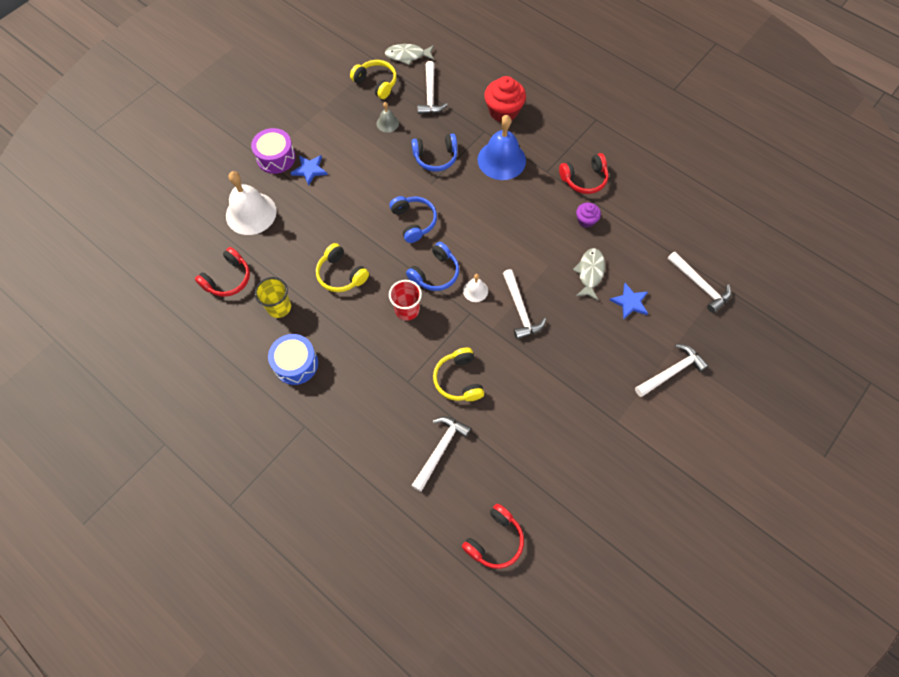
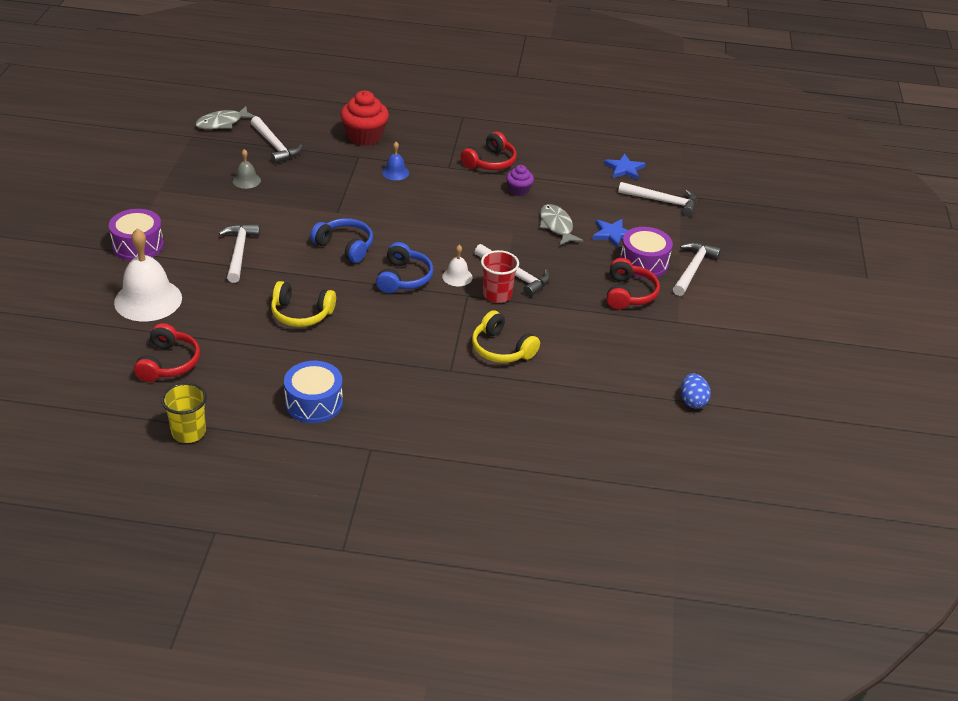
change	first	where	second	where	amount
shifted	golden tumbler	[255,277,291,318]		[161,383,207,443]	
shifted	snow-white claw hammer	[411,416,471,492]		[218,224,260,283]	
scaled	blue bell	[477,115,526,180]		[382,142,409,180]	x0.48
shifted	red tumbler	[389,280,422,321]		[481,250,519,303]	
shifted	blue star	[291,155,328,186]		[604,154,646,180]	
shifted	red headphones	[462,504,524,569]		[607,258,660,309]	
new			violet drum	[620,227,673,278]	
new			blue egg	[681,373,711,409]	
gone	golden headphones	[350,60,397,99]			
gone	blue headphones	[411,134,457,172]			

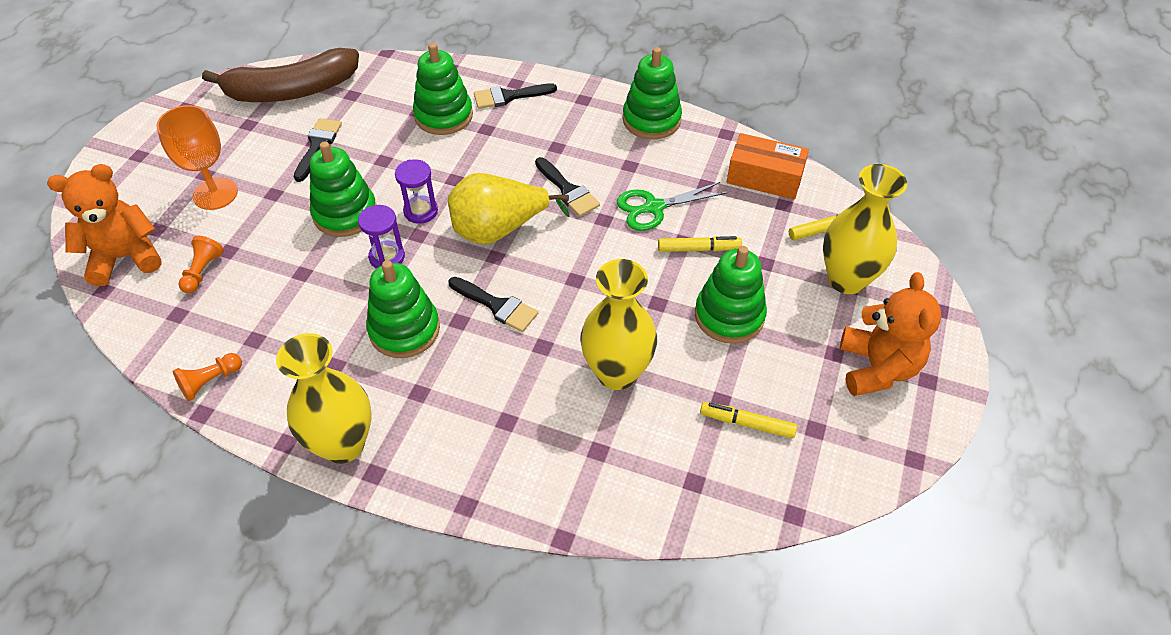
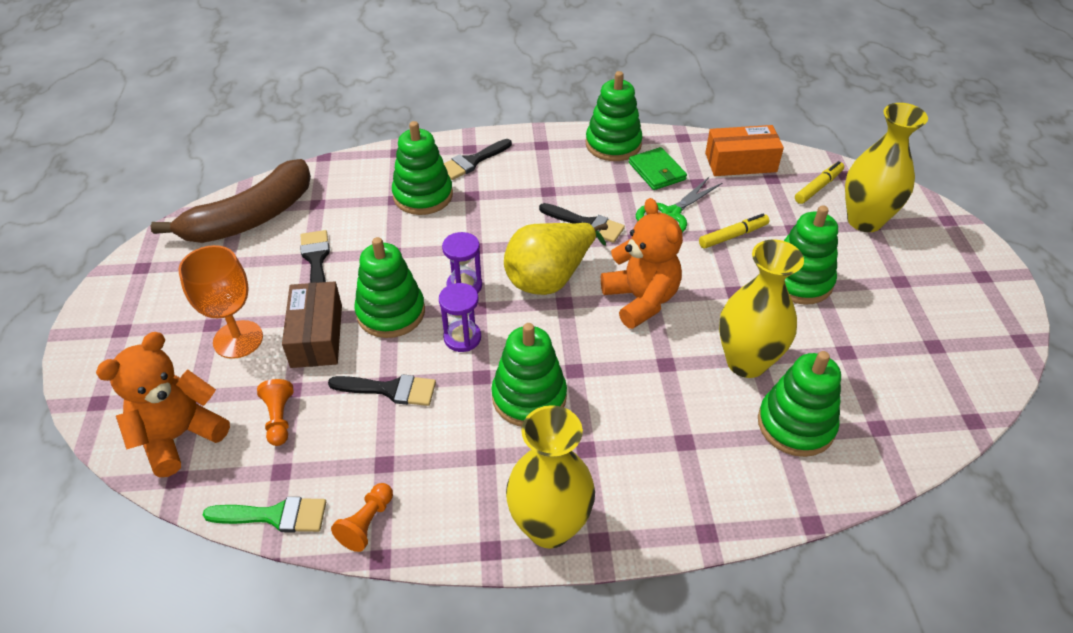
change	first	where	second	where	amount
new			leaf-green brush	[203,497,326,533]	
new			brown package	[282,281,342,368]	
shifted	ebony brush	[448,277,538,332]		[328,374,436,406]	
shifted	orange teddy bear	[840,272,941,396]		[601,198,683,329]	
new			leaf-green billfold	[629,147,687,190]	
new			leaf-green stacking rings	[758,351,841,457]	
gone	golden marker pen	[700,402,797,439]			

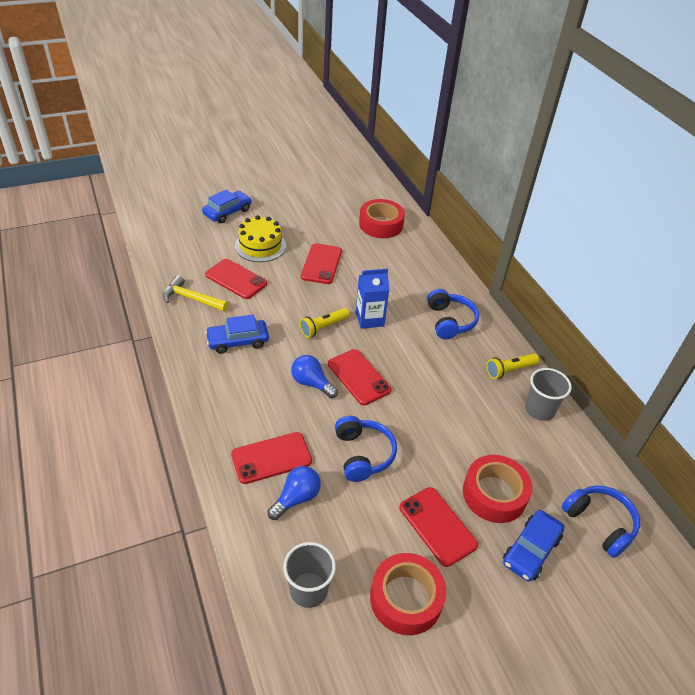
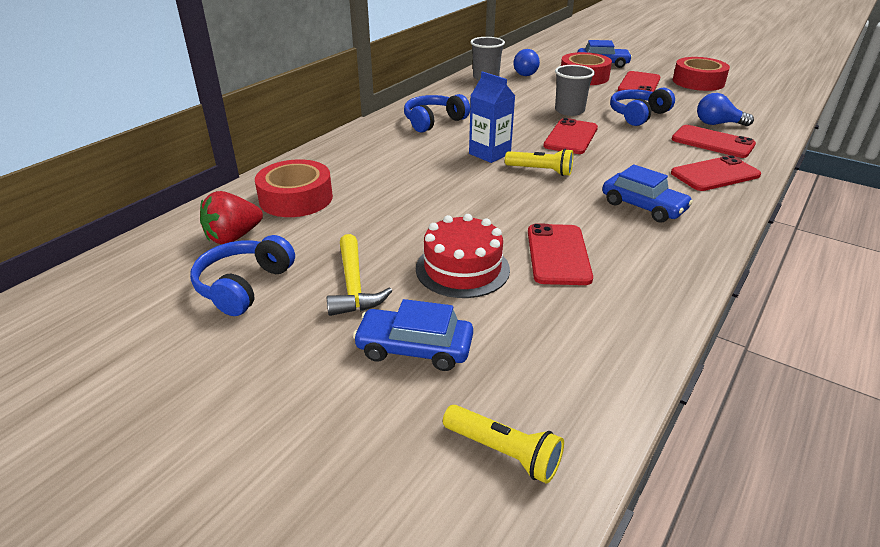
change	first	where	second	where	amount
shifted	blue headphones	[562,486,640,558]		[190,235,295,316]	
new			red strawberry	[200,191,263,244]	
shifted	golden claw hammer	[163,275,228,312]		[327,234,392,316]	
repainted	golden gateau	[235,215,286,262]	red gateau	[416,214,510,298]	
shifted	golden flashlight	[486,354,539,379]		[443,405,564,484]	
shifted	blue bulb	[291,355,338,398]		[513,49,540,76]	
shifted	ash-grey tumbler	[283,542,336,608]		[555,65,595,116]	
shifted	red smartphone	[301,243,342,284]		[671,155,761,191]	

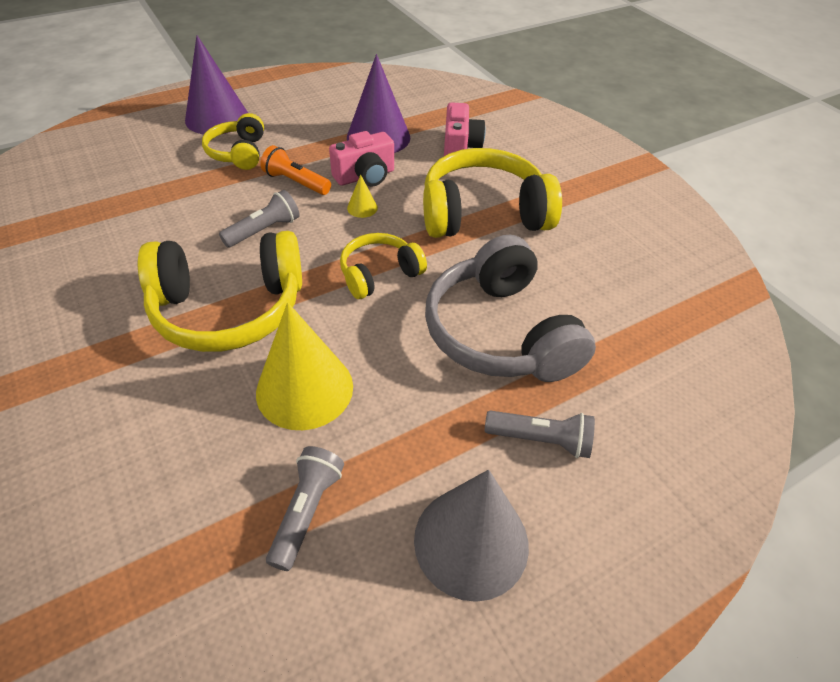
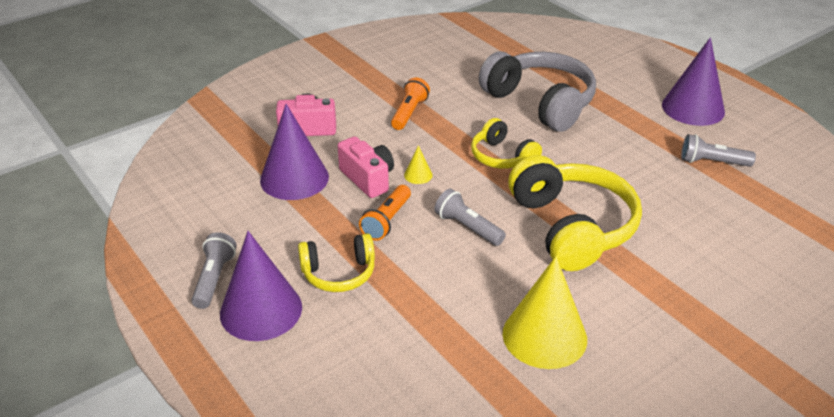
change	first	where	second	where	amount
shifted	ash-grey flashlight	[485,411,595,458]		[192,232,237,309]	
swapped	golden headphones	[423,148,562,238]	orange flashlight	[391,77,430,130]	
rotated	ash-grey headphones	[425,234,596,382]		[479,52,596,132]	105 degrees counterclockwise
shifted	golden solid cone	[256,302,353,430]		[503,256,587,369]	
repainted	ash-grey solid cone	[414,469,529,602]	violet solid cone	[662,37,725,126]	

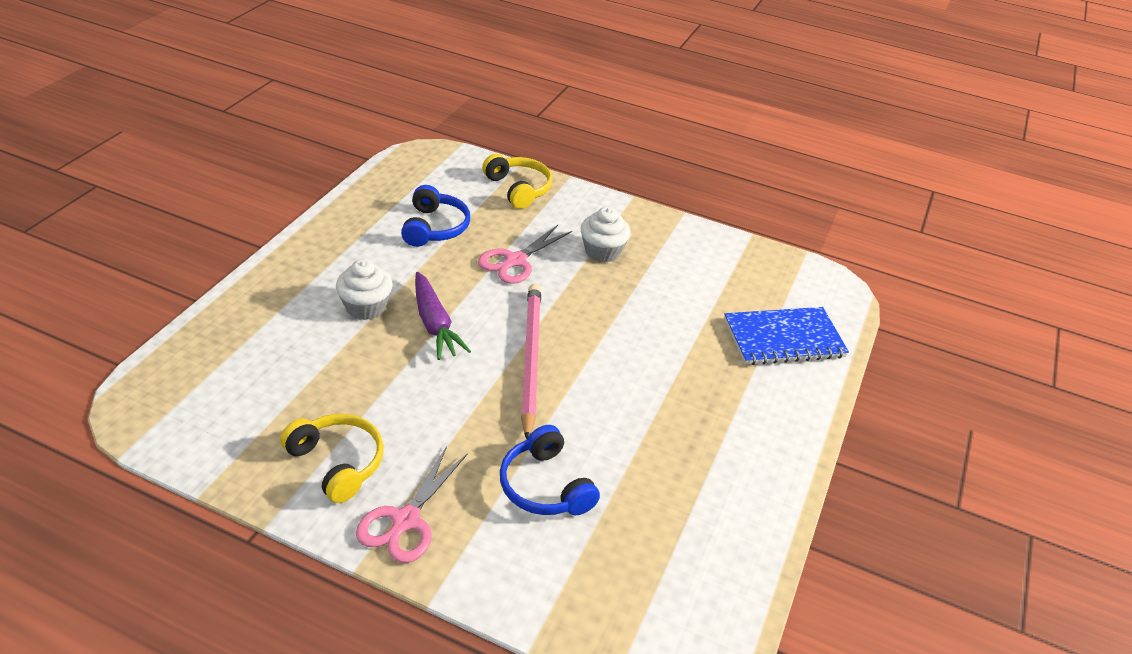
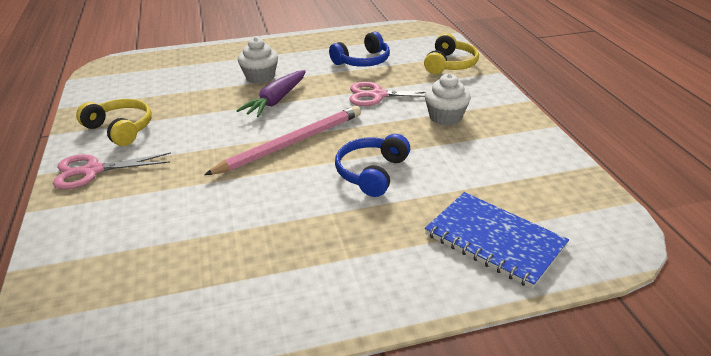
change	first	where	second	where	amount
rotated	golden headphones	[280,414,384,503]		[76,99,152,146]	60 degrees counterclockwise
shifted	blue headphones	[500,425,600,515]		[335,134,410,197]	

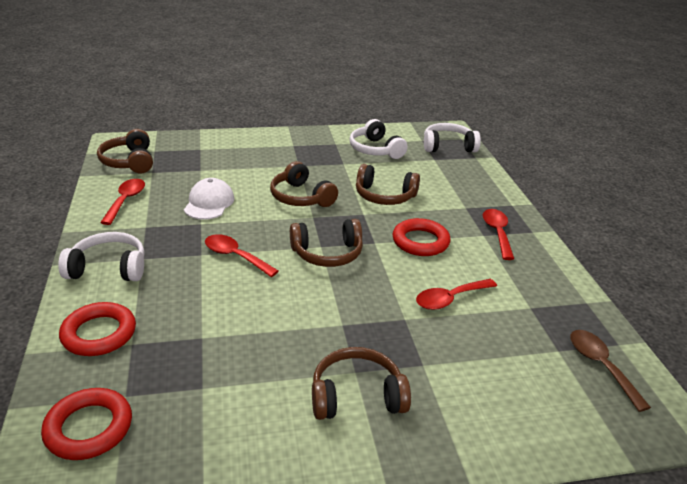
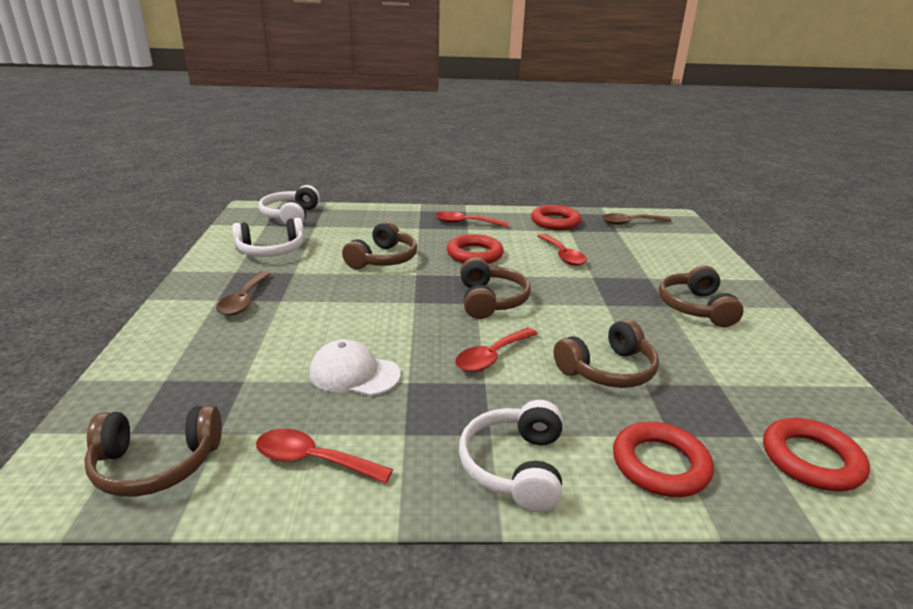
change	first	where	second	where	amount
new			brown teaspoon	[216,271,271,316]	
new			red ring	[531,205,582,230]	
shifted	brown headphones	[270,161,338,207]		[554,319,659,388]	

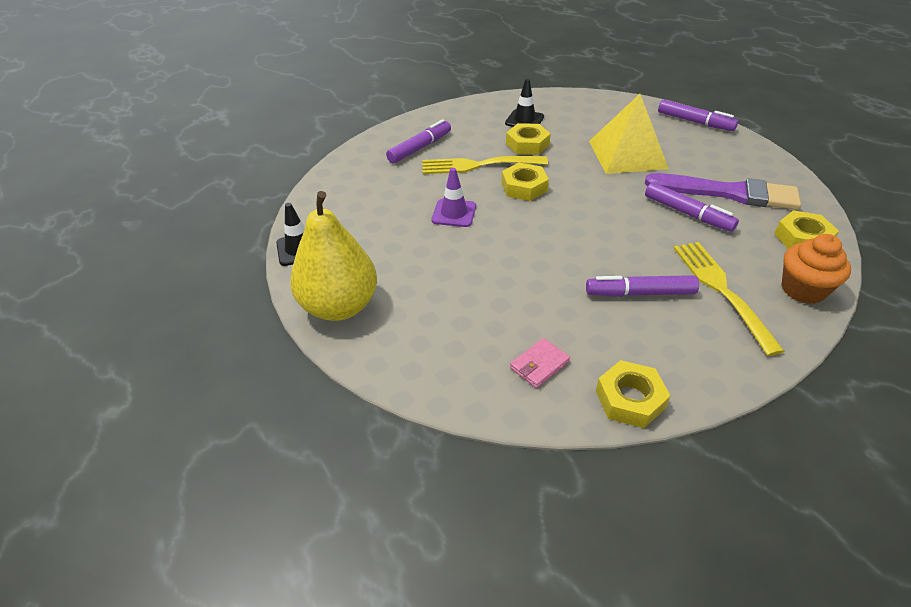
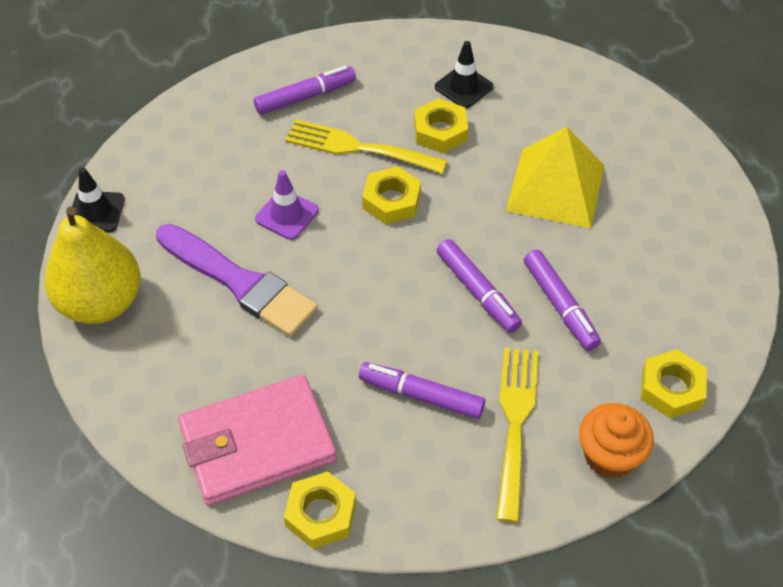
change	first	where	second	where	amount
shifted	violet brush	[645,173,801,210]		[156,224,318,337]	
scaled	pink billfold	[510,338,570,388]		[178,375,337,506]	x2.45
shifted	violet marker pen	[658,99,738,131]		[437,239,522,333]	

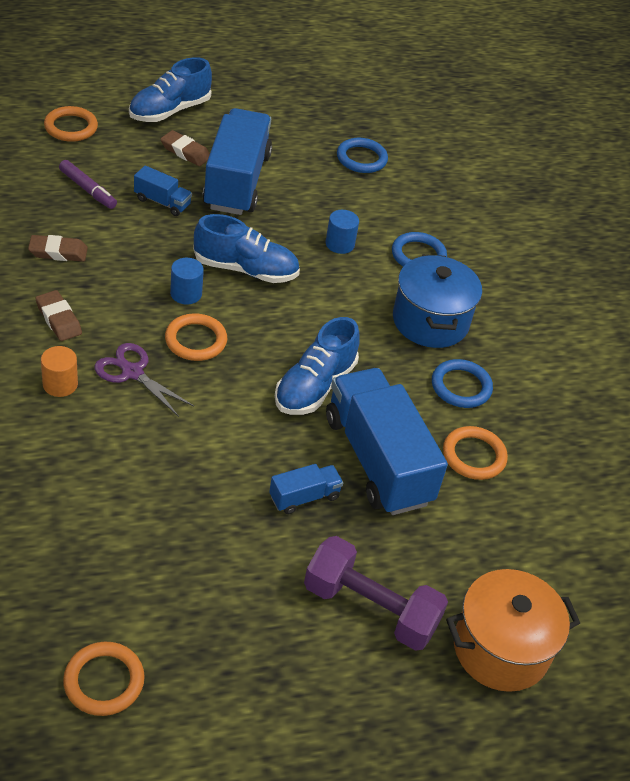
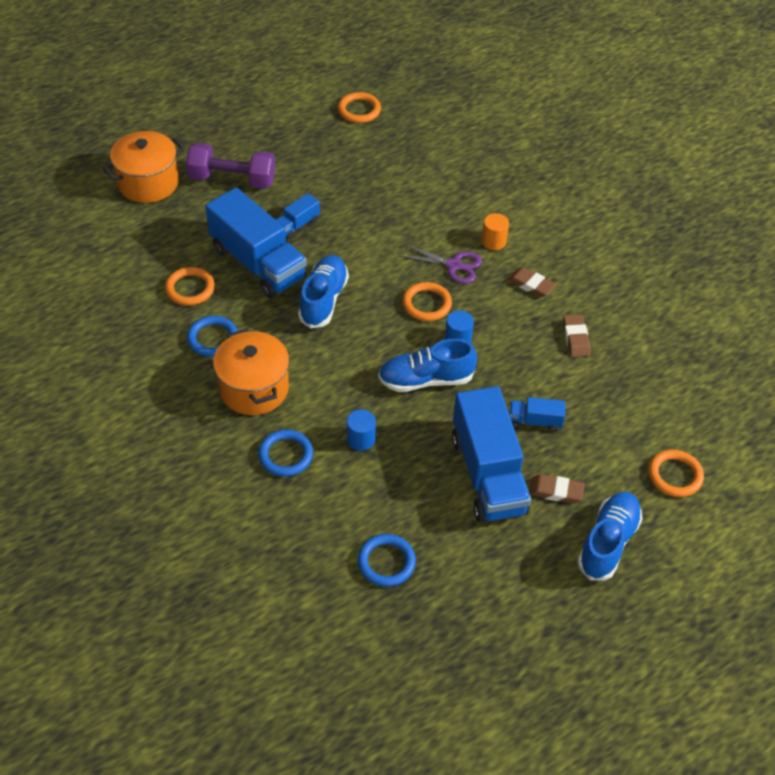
change	first	where	second	where	amount
repainted	blue stockpot	[393,254,482,348]	orange stockpot	[213,329,289,415]	
rotated	brown pencil eraser	[28,235,88,262]		[563,314,590,357]	75 degrees counterclockwise
gone	violet marker pen	[59,160,117,209]			

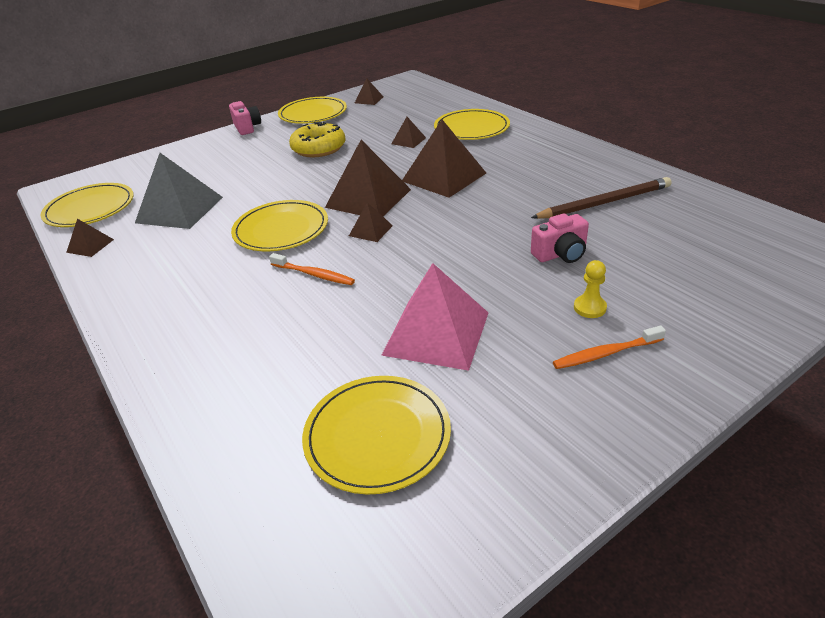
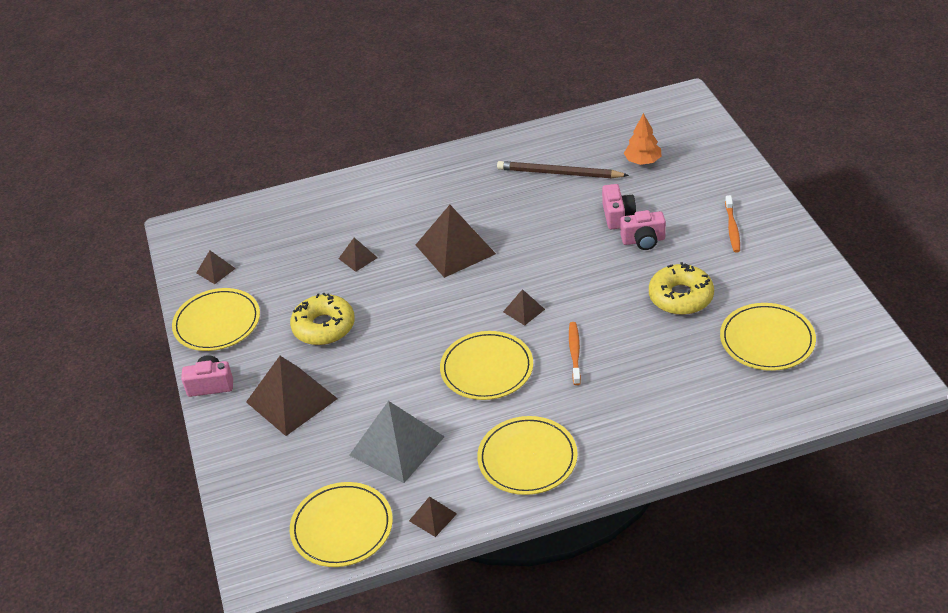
change	first	where	second	where	amount
shifted	brown solid pyramid	[325,140,411,216]		[246,356,338,436]	
shifted	golden flat dish	[434,109,510,140]		[477,416,578,495]	
rotated	brown lead pencil	[531,177,671,219]		[497,161,629,178]	75 degrees counterclockwise
rotated	orange toothbrush	[269,253,355,285]		[569,322,581,385]	45 degrees counterclockwise
new			pink photo camera	[620,210,666,250]	
new			orange tree	[624,113,661,165]	
swapped	pink solid pyramid	[381,263,488,371]	golden donut	[649,262,714,315]	
gone	golden chess pawn	[574,260,607,318]			

